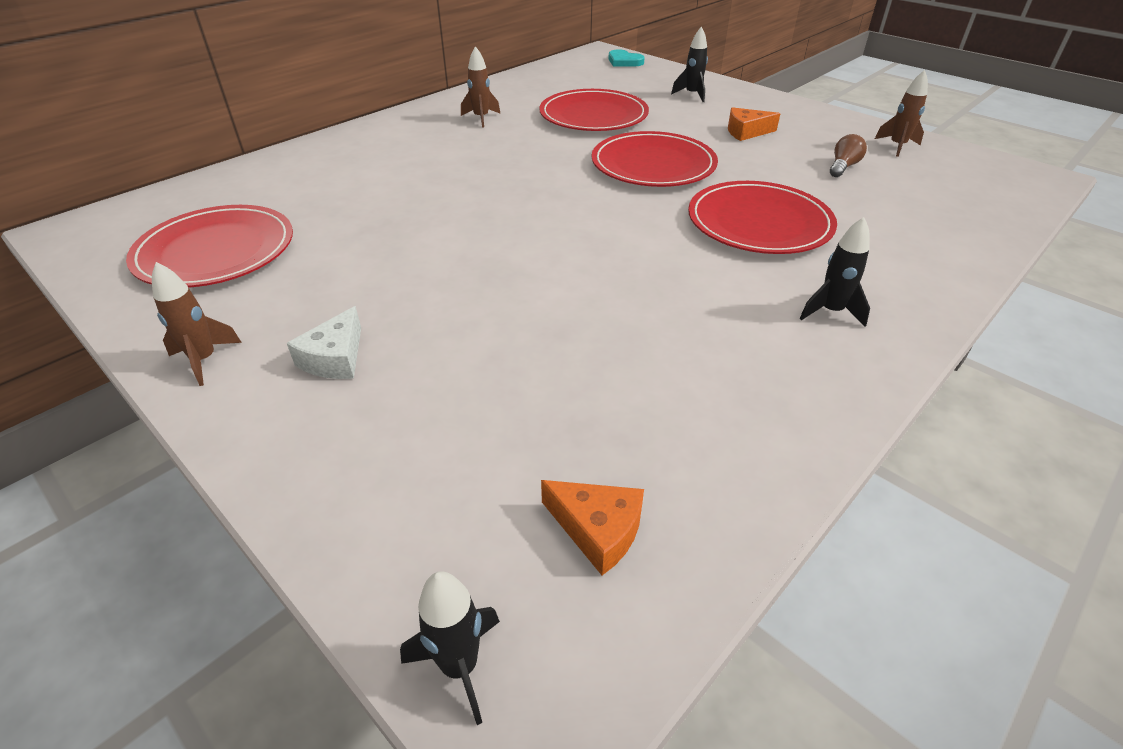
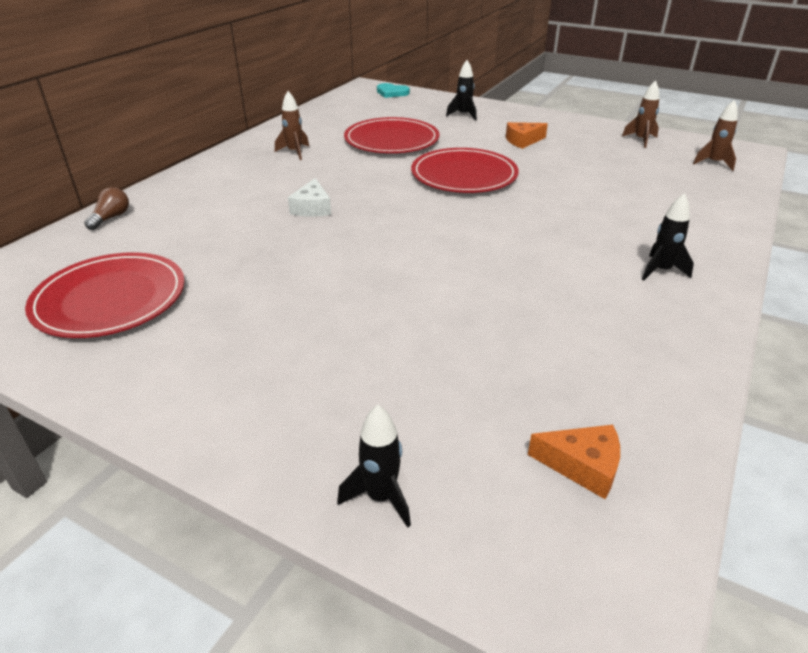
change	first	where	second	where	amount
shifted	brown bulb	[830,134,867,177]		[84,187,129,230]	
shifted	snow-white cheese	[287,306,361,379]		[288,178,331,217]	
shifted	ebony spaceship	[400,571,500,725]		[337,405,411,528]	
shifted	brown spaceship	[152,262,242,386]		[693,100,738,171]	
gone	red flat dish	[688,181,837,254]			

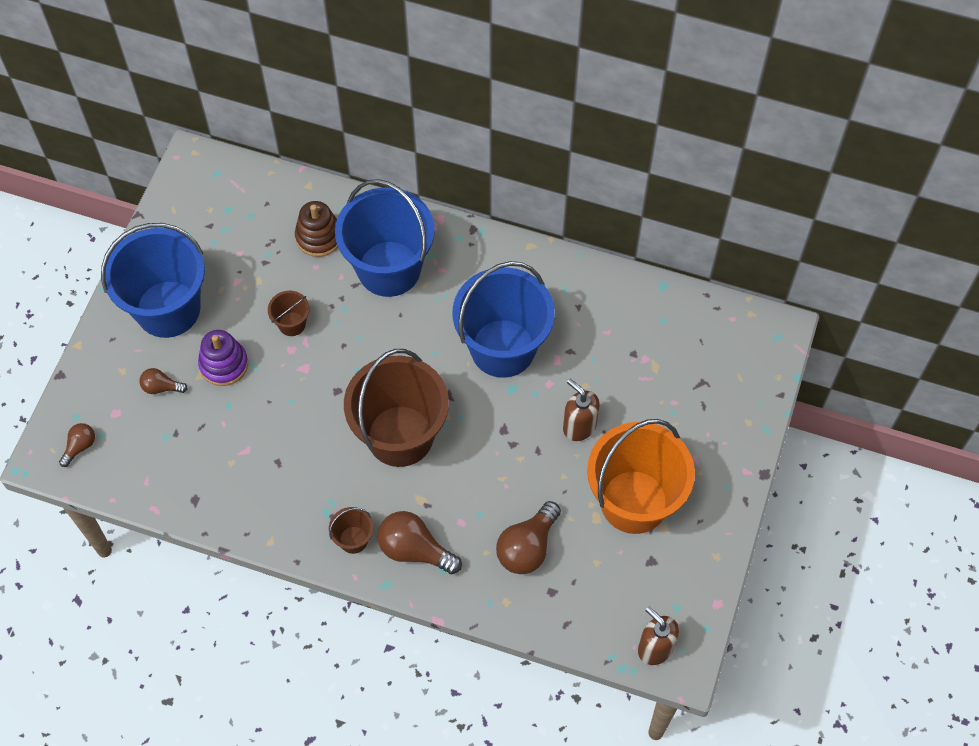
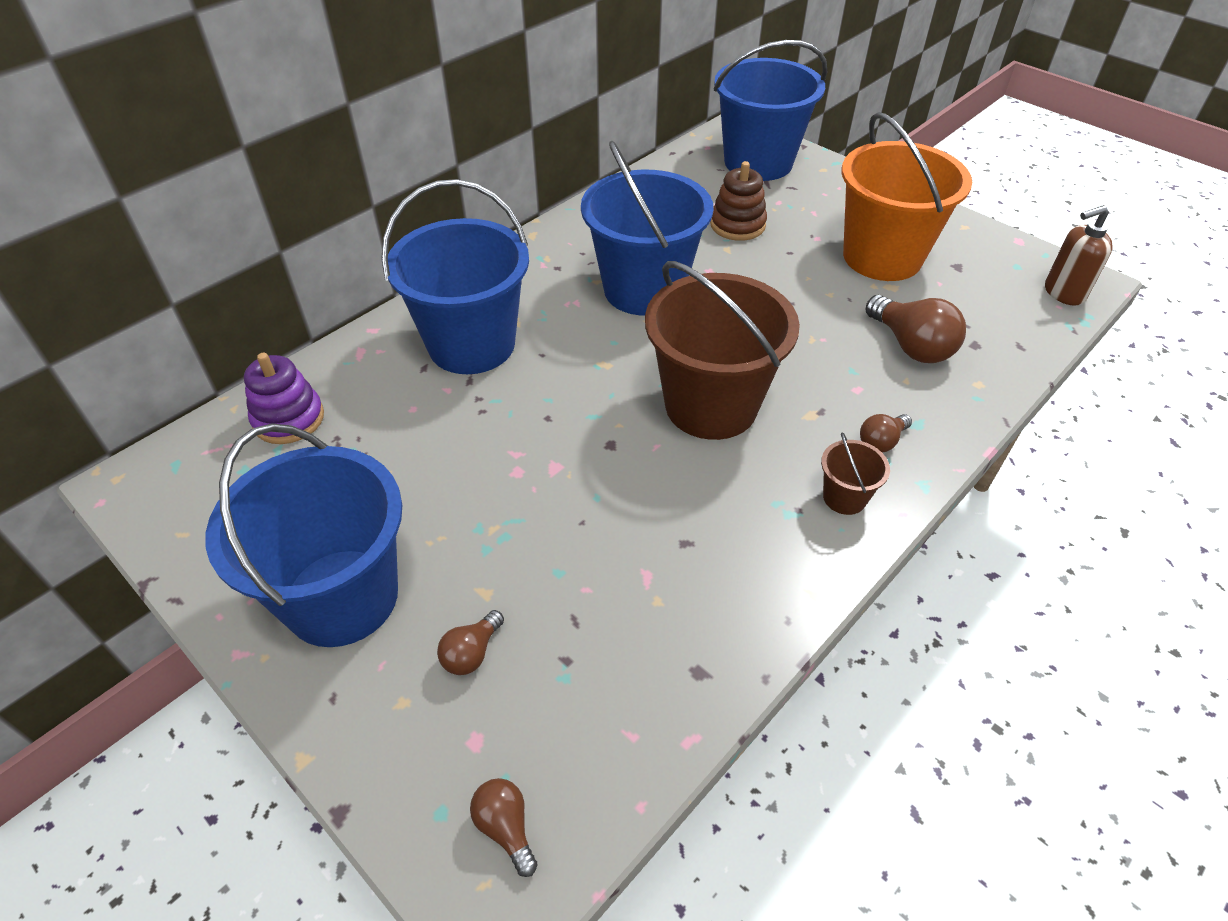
change	first	where	second	where	amount
shifted	violet stacking rings	[198,330,248,386]		[244,353,324,444]	
shifted	brown stacking rings	[295,201,338,257]		[710,161,767,241]	
new			blue pail	[714,40,827,181]	
scaled	brown bulb	[378,511,462,574]		[860,414,912,453]	x0.55
gone	brown pail	[268,291,309,336]			
gone	brown soap dispenser	[563,379,600,441]			

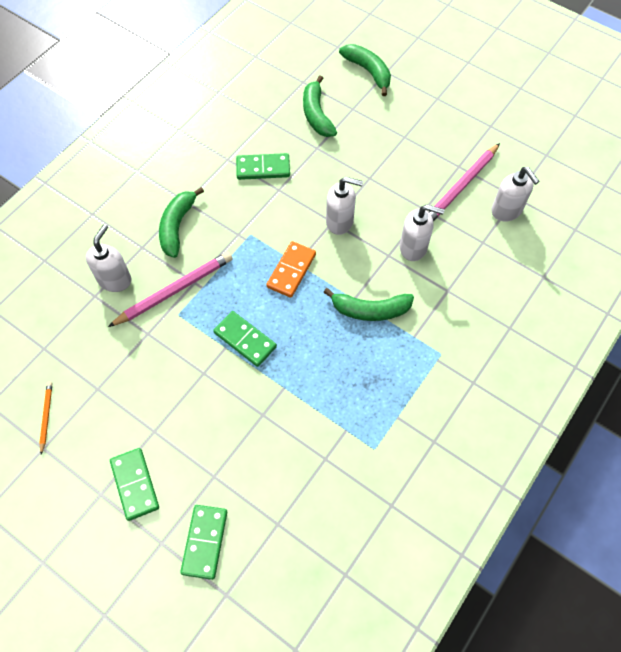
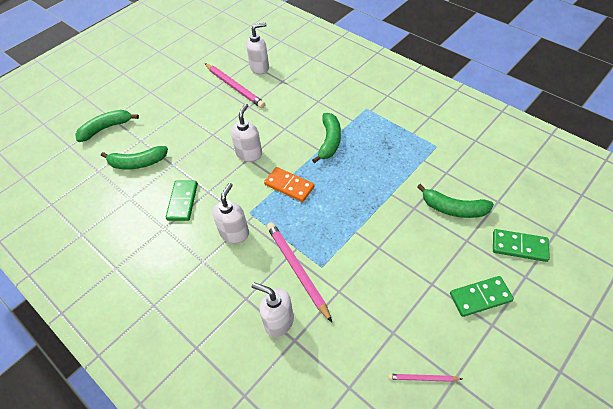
change	first	where	second	where	amount
shifted	snow-white soap dispenser	[400,204,445,261]		[212,183,249,243]	
repainted	orange lead pencil	[39,382,53,455]	pink lead pencil	[388,374,462,382]	
shifted	leaf-green banana fruit	[159,187,204,258]		[417,184,494,218]	
gone	leaf-green domino	[213,311,277,367]			

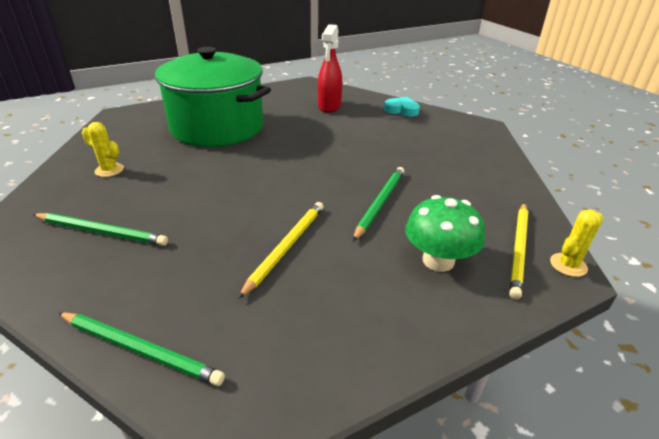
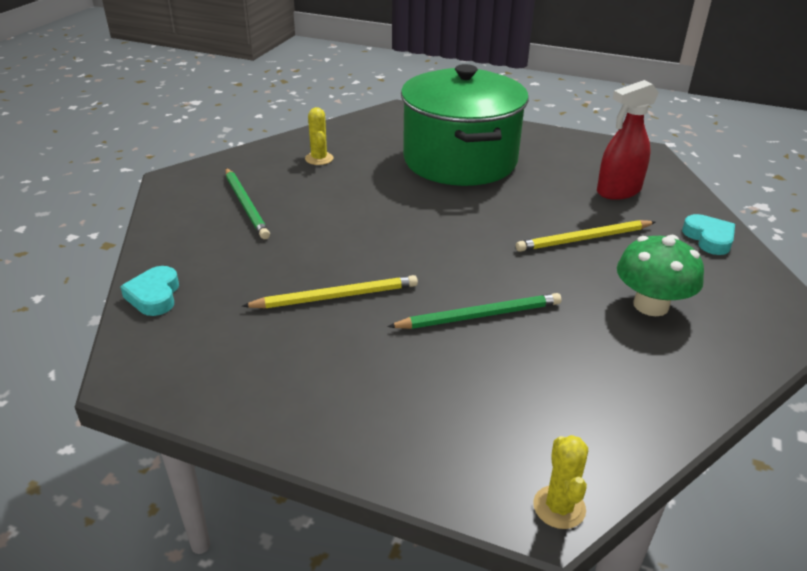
change	first	where	second	where	amount
swapped	leaf-green lead pencil	[58,312,225,386]	turquoise heart	[120,266,179,316]	
shifted	golden lead pencil	[510,203,528,300]		[516,220,655,252]	
rotated	golden saguaro cactus	[550,209,603,277]		[533,435,588,529]	75 degrees clockwise
shifted	leaf-green fungus	[405,195,485,272]		[617,235,704,316]	

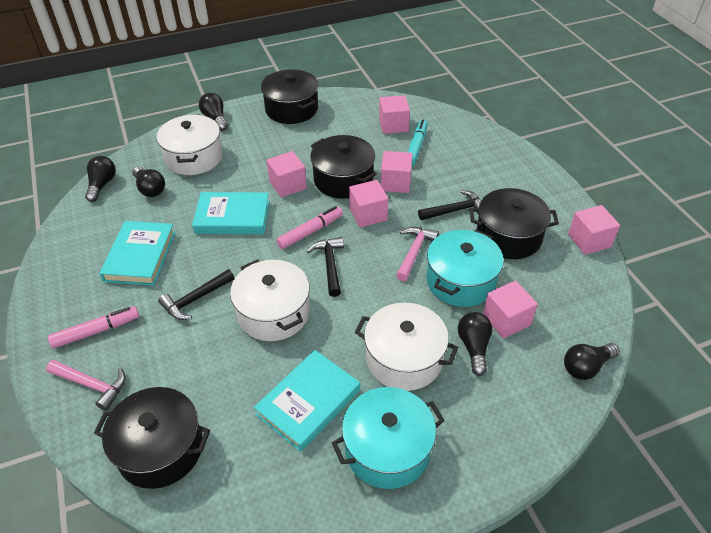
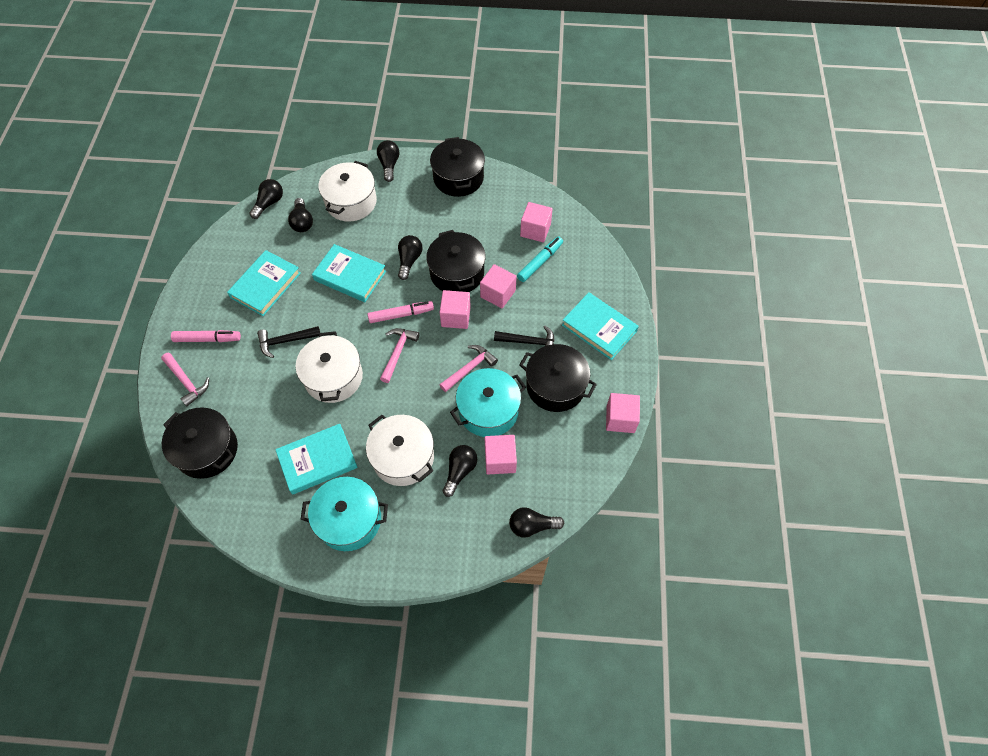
change	first	where	second	where	amount
repainted	ebony claw hammer	[307,237,344,297]	pink claw hammer	[380,328,420,383]	
swapped	pink block	[267,151,307,198]	ebony bulb	[398,235,423,280]	
new			turquoise hardback	[562,292,639,360]	

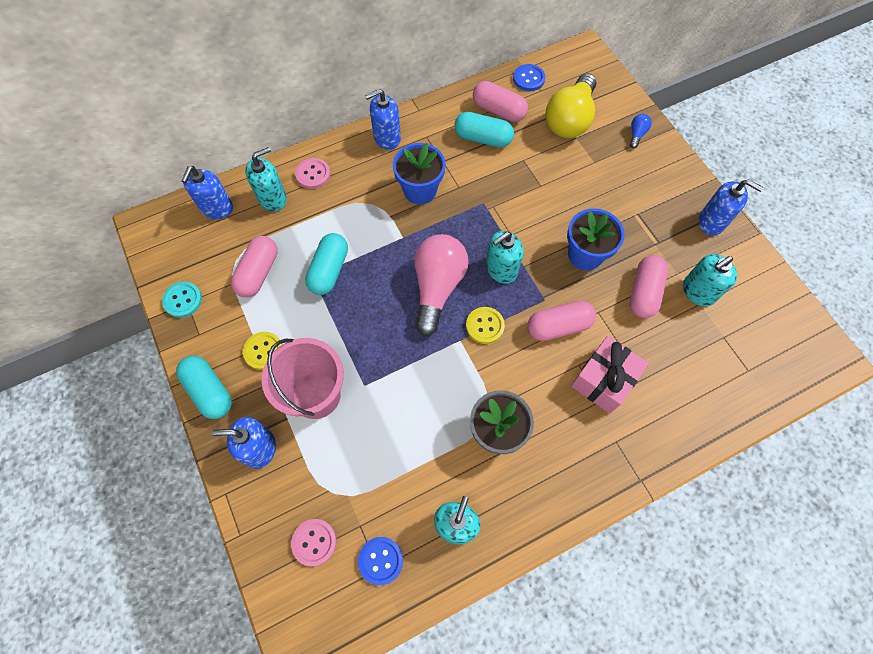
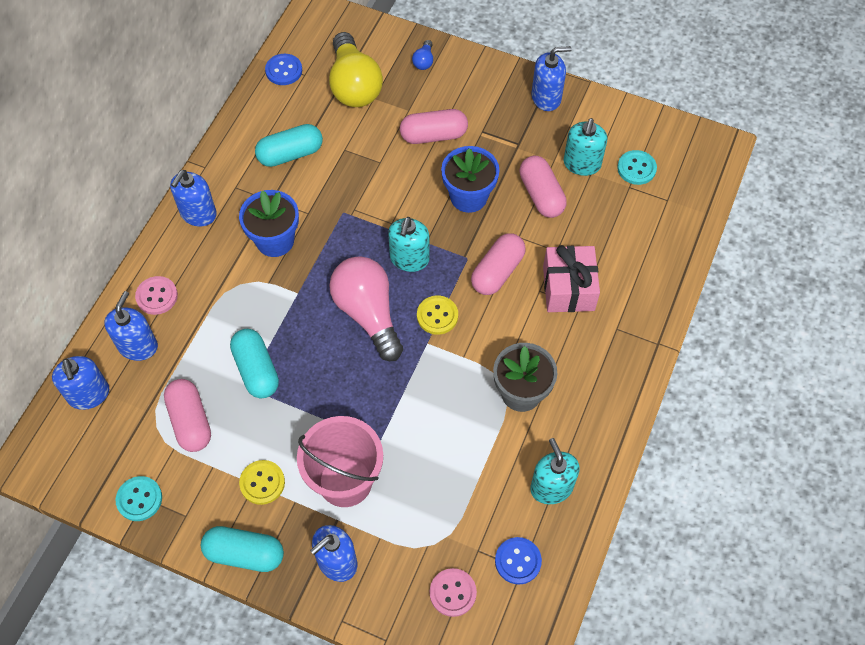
change	first	where	second	where	amount
repainted	turquoise soap dispenser	[245,147,287,212]	blue soap dispenser	[104,291,158,361]	
shifted	pink pill	[473,81,528,122]		[400,109,468,144]	
rotated	blue bulb	[630,114,652,148]		[412,40,433,70]	150 degrees counterclockwise
new			turquoise sewing button	[617,150,657,185]	

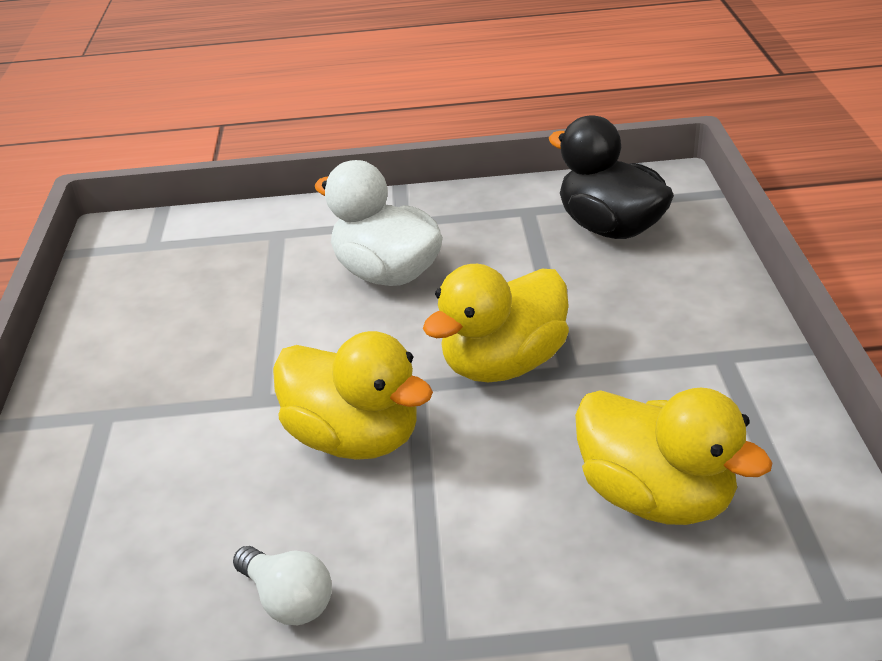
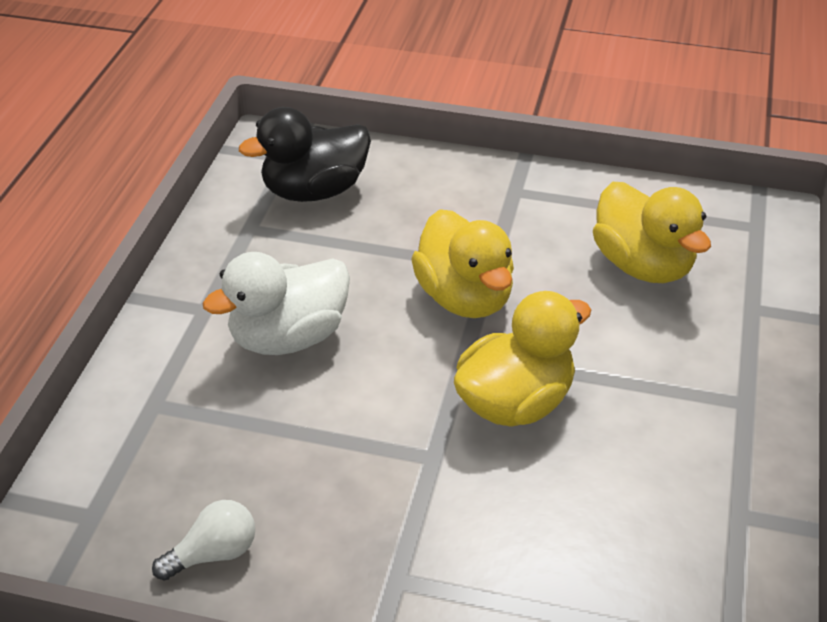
change	first	where	second	where	amount
shifted	snow-white bulb	[233,546,332,625]		[152,500,255,580]	
rotated	golden toy duck	[575,388,772,525]		[593,182,711,283]	90 degrees clockwise

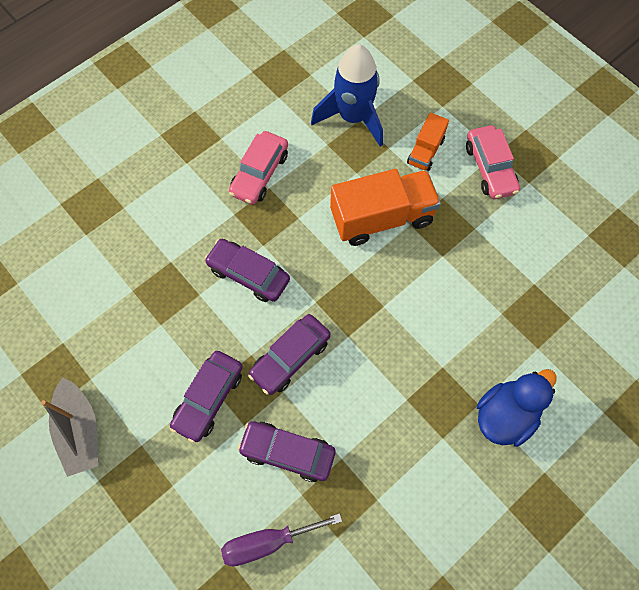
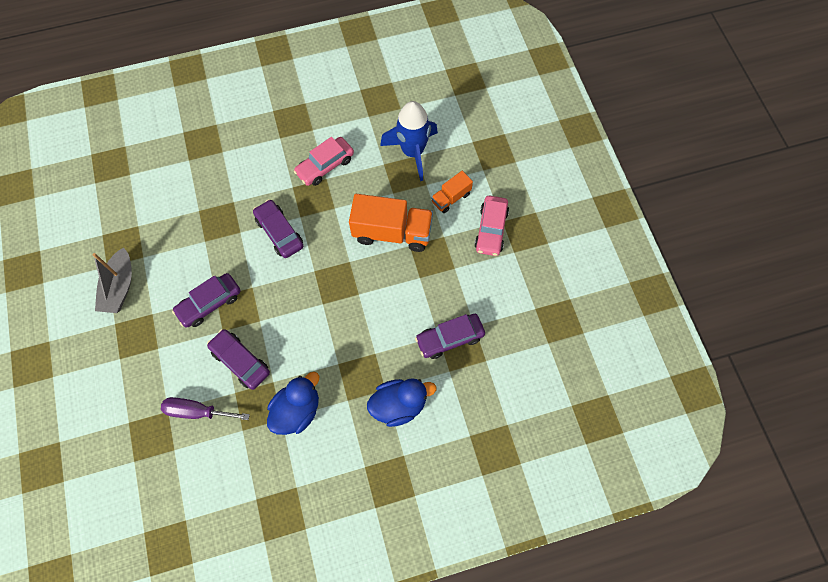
change	first	where	second	where	amount
new			blue toy duck	[267,372,319,435]	
shifted	violet car	[248,314,331,395]		[415,314,485,359]	

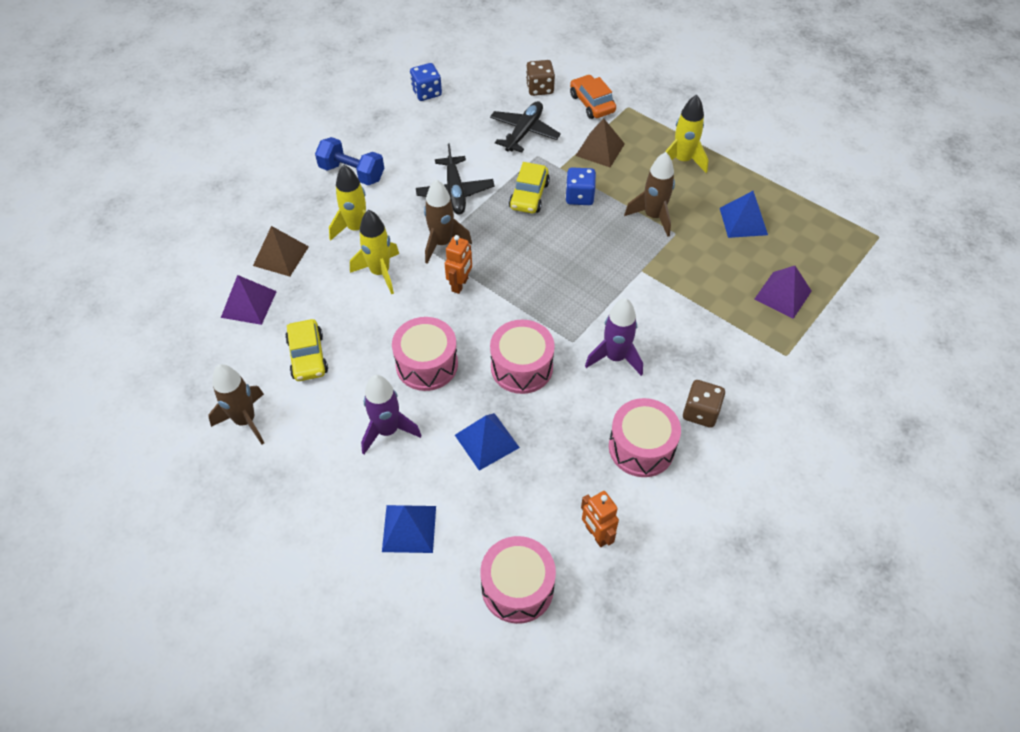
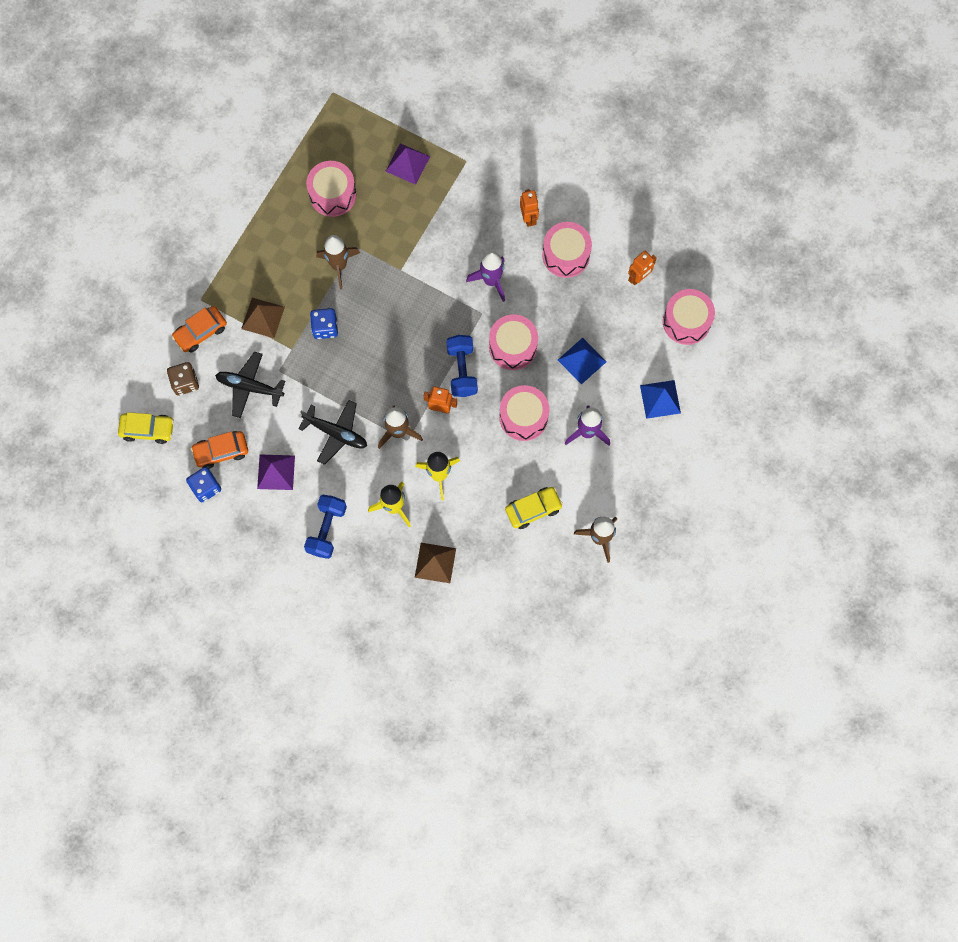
change	first	where	second	where	amount
shifted	golden car	[509,162,550,213]		[118,412,174,444]	
new			orange car	[191,431,248,469]	
shifted	violet solid pyramid	[221,275,277,325]		[257,454,295,490]	
rotated	ebony toy plane	[416,143,495,214]		[299,400,367,465]	45 degrees clockwise
swapped	blue solid pyramid	[720,191,768,238]	pink drum	[306,161,356,217]	
new			blue hand weight	[446,335,478,397]	
swapped	brown game die	[683,380,725,428]	orange toy robot	[520,189,539,227]	
gone	golden spaceship	[664,95,708,173]			

